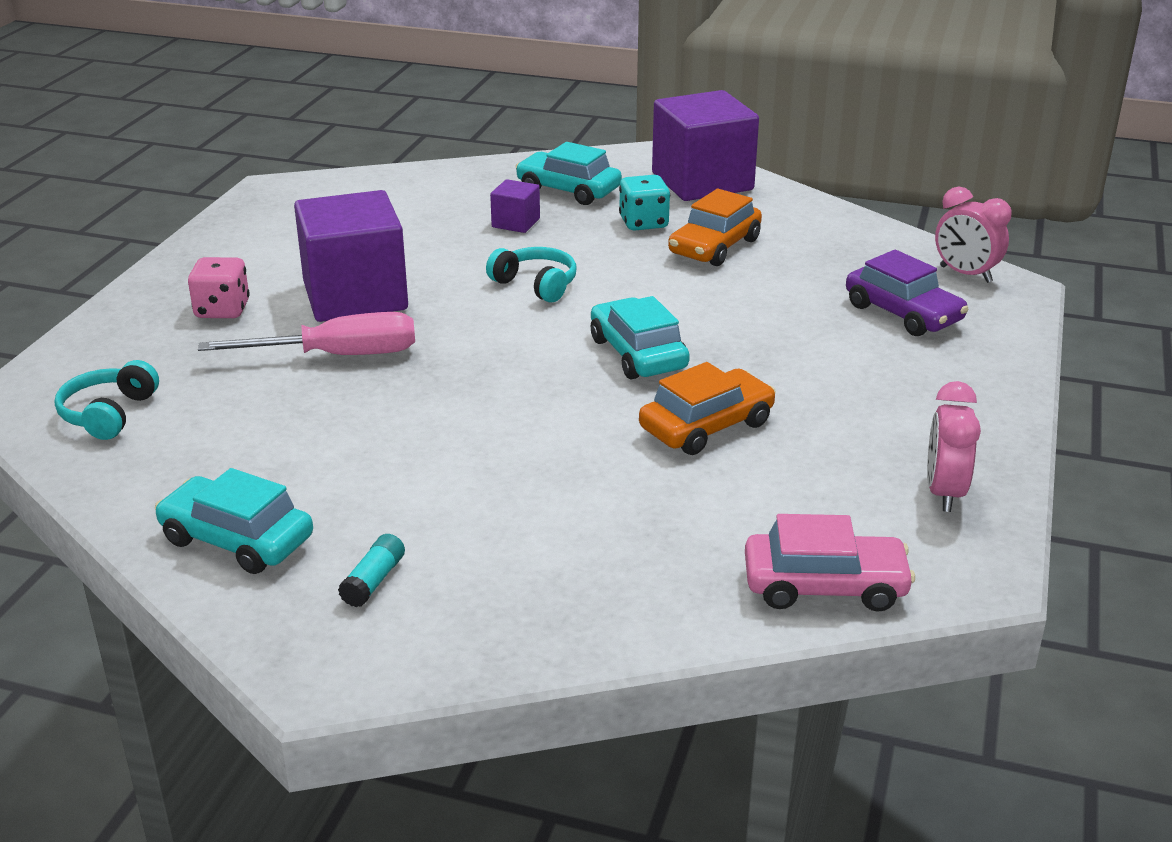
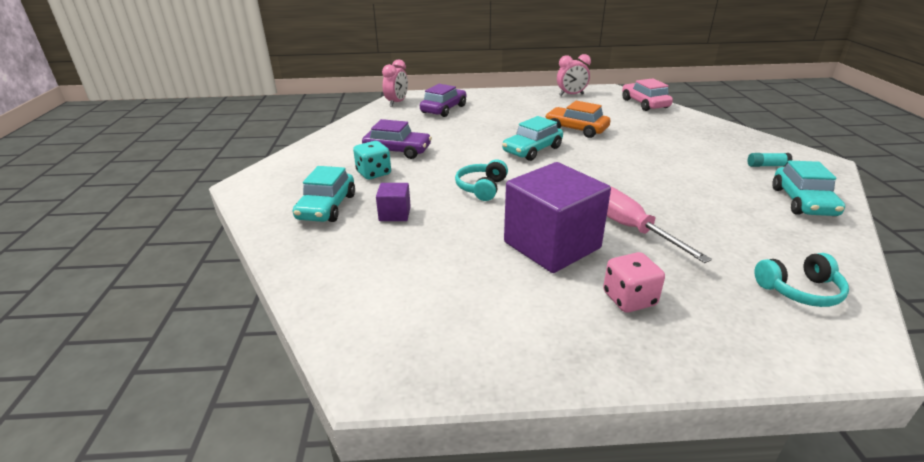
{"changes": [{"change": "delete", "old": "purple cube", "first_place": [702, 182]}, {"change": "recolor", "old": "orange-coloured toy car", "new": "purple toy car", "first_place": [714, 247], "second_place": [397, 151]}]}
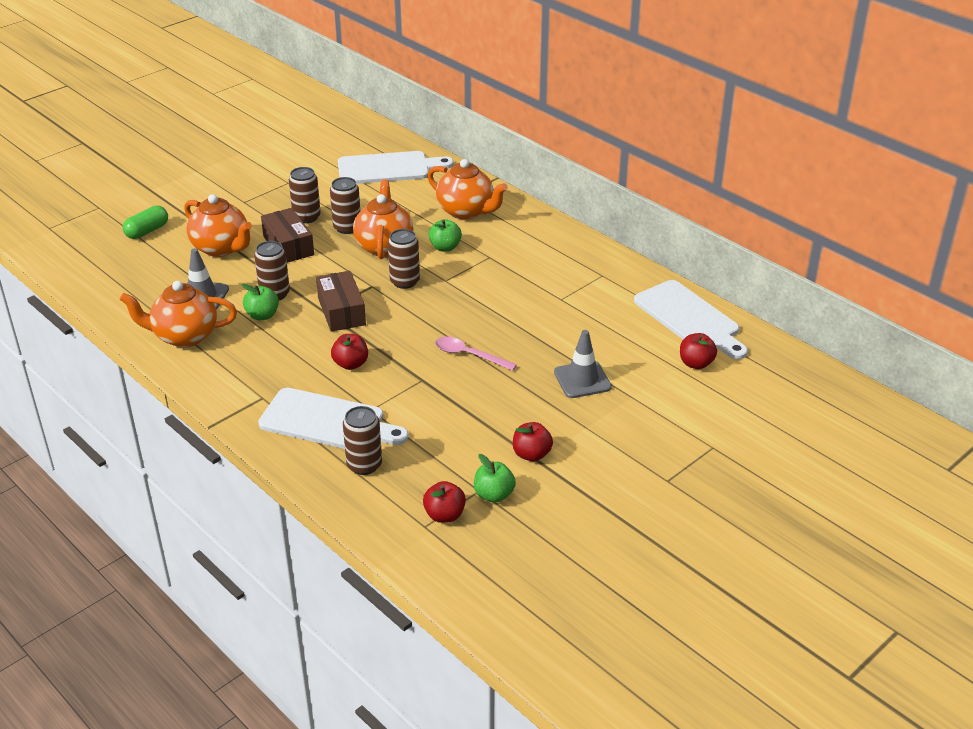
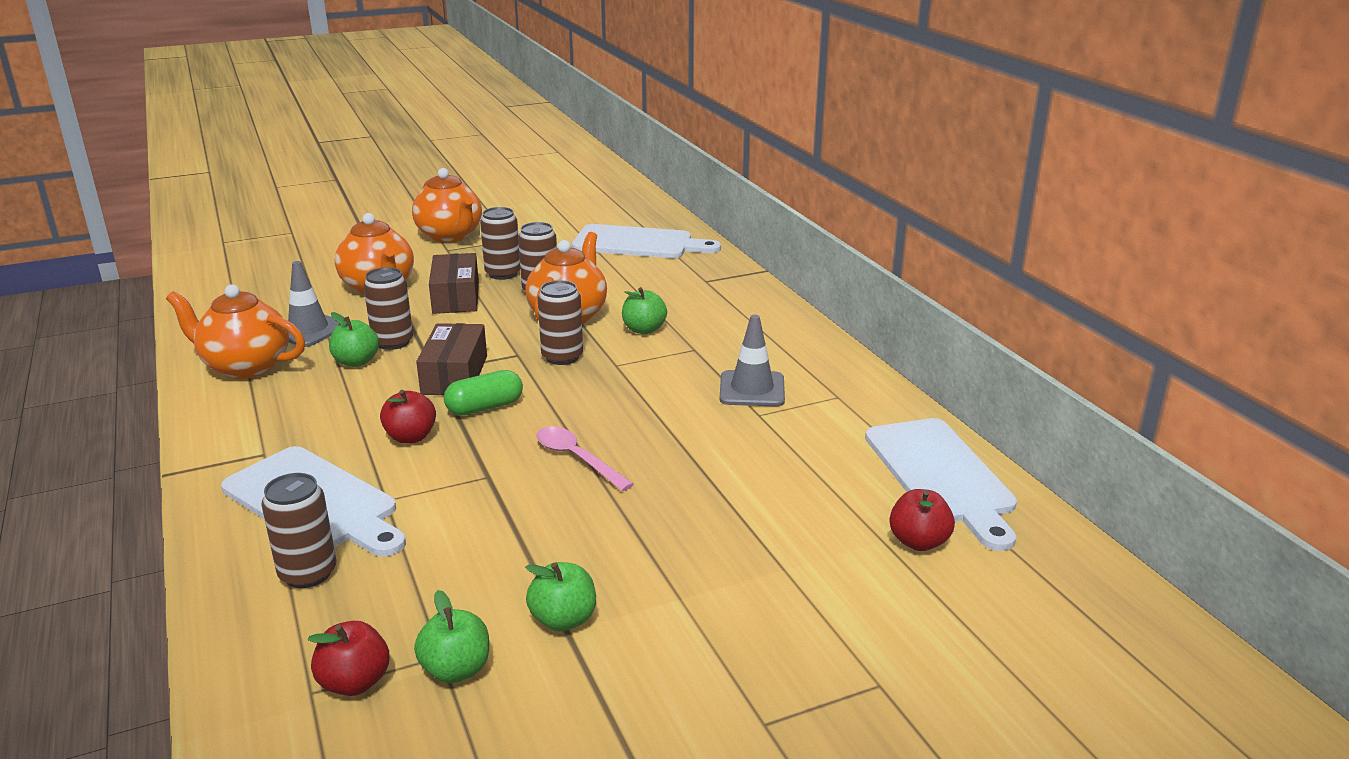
{"changes": [{"change": "move", "old": "green pill shape", "first_place": [147, 231], "second_place": [485, 407]}, {"change": "move", "old": "orange-coloured teapot", "first_place": [466, 211], "second_place": [450, 236]}, {"change": "recolor", "old": "scarlet toy apple", "new": "green toy apple", "first_place": [531, 454], "second_place": [563, 620]}, {"change": "move", "old": "ash-grey traffic cone", "first_place": [582, 380], "second_place": [752, 389]}]}
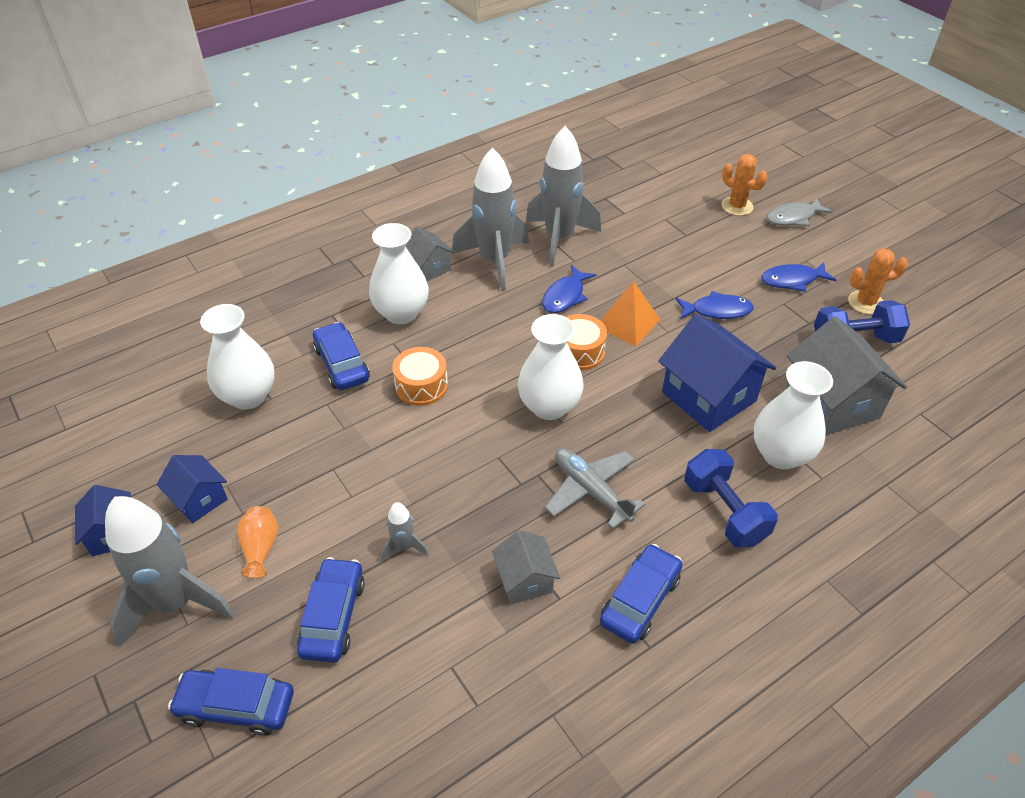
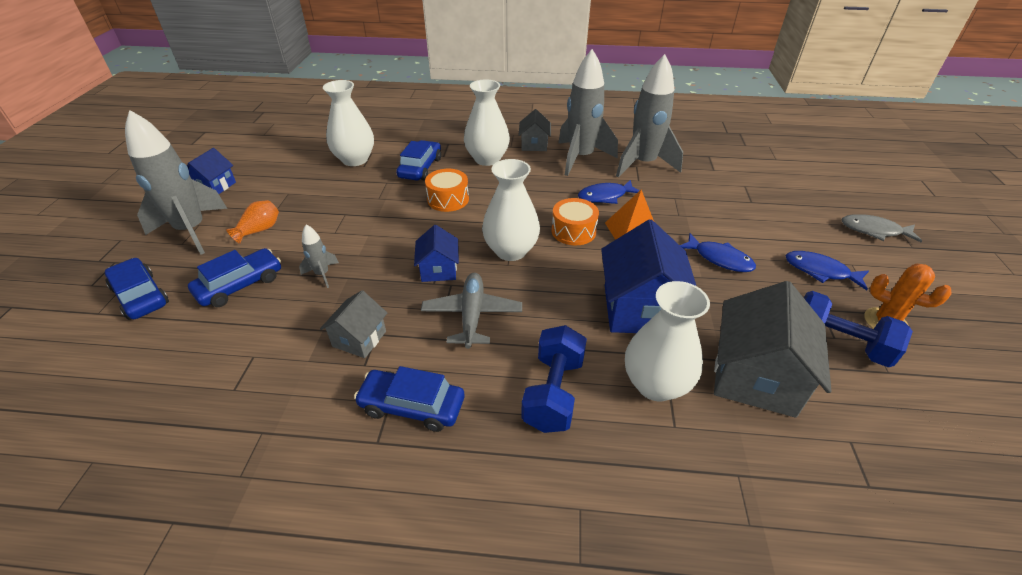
{"changes": [{"change": "move", "old": "blue cottage", "first_place": [199, 499], "second_place": [438, 269]}, {"change": "rotate", "old": "blue toy car", "first_place": [640, 600], "second_place": [412, 406], "degrees": -150}, {"change": "delete", "old": "orange-coloured cactus", "first_place": [737, 206]}]}
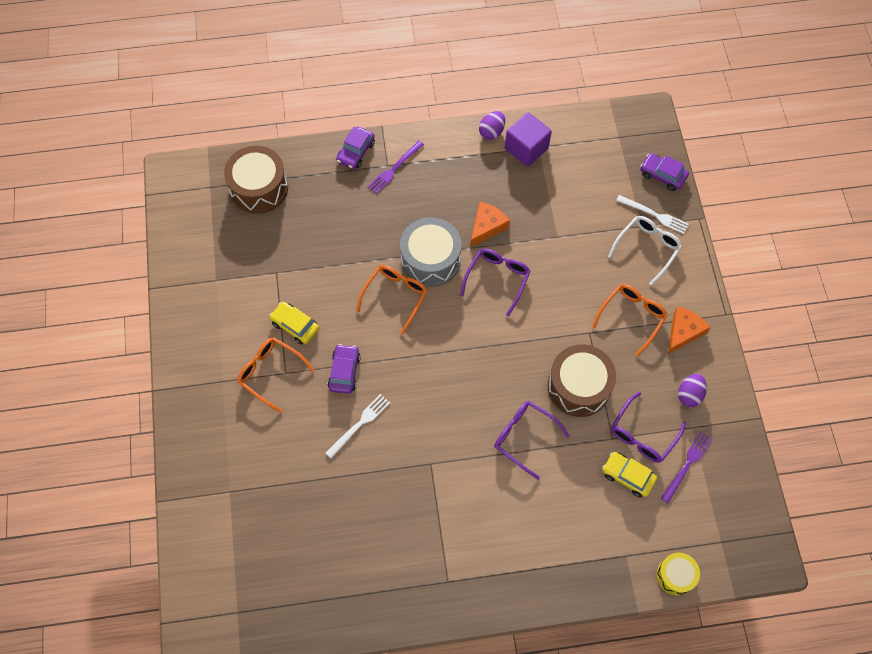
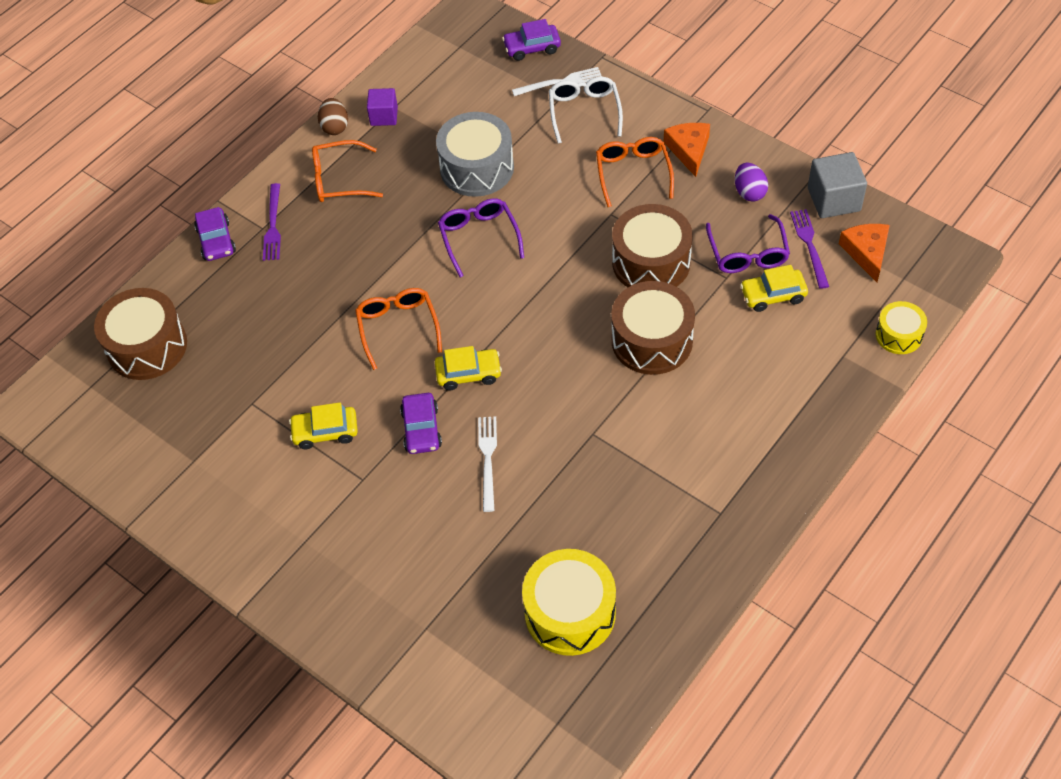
{"changes": [{"change": "move", "old": "orange-coloured eyeglasses", "first_place": [271, 373], "second_place": [340, 180]}, {"change": "rotate", "old": "purple toy car", "first_place": [344, 372], "second_place": [421, 429], "degrees": -150}, {"change": "move", "old": "ash-grey snare drum", "first_place": [430, 259], "second_place": [477, 168]}, {"change": "move", "old": "orange-coloured cheese wedge", "first_place": [487, 226], "second_place": [866, 252]}, {"change": "recolor", "old": "purple egg shape", "new": "dark brown egg shape", "first_place": [491, 132], "second_place": [335, 127]}, {"change": "replace", "old": "purple eyeglasses", "new": "dark brown snare drum", "first_place": [525, 438], "second_place": [652, 340]}, {"change": "resize", "old": "purple cube", "first_place": [526, 148], "second_place": [384, 116], "factor": 0.65}, {"change": "insert", "new": "bright yellow toy car", "second_place": [468, 373]}, {"change": "insert", "new": "bright yellow snare drum", "second_place": [570, 612]}, {"change": "insert", "new": "ash-grey cube", "second_place": [834, 199]}]}
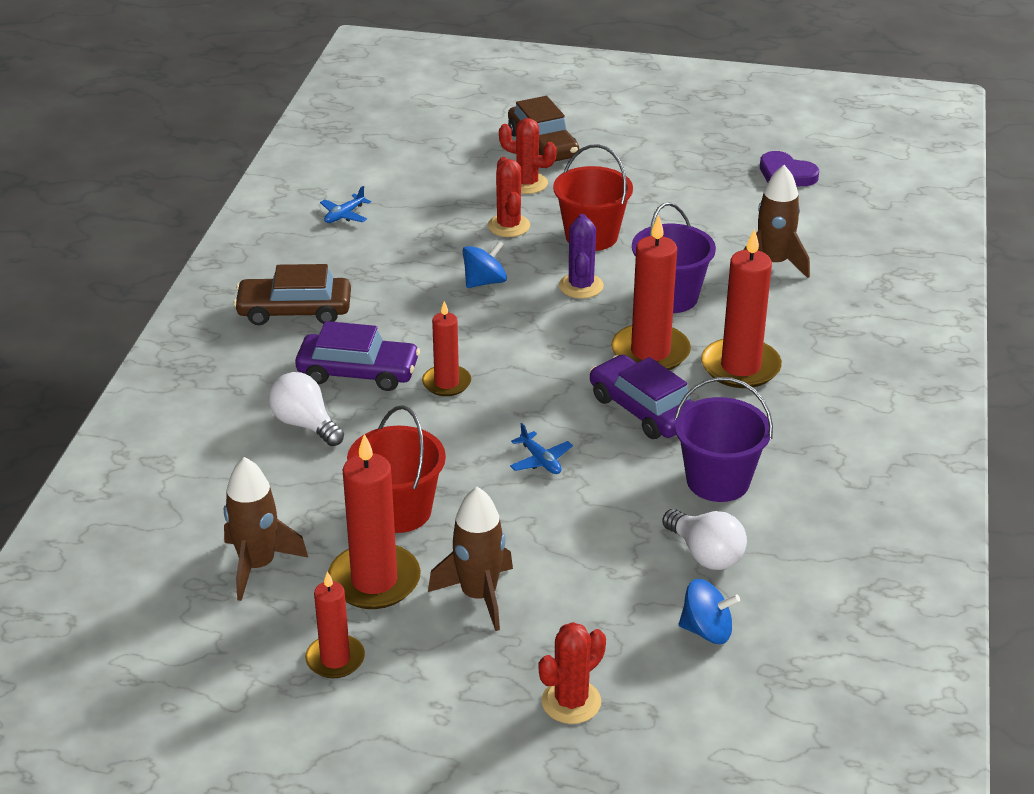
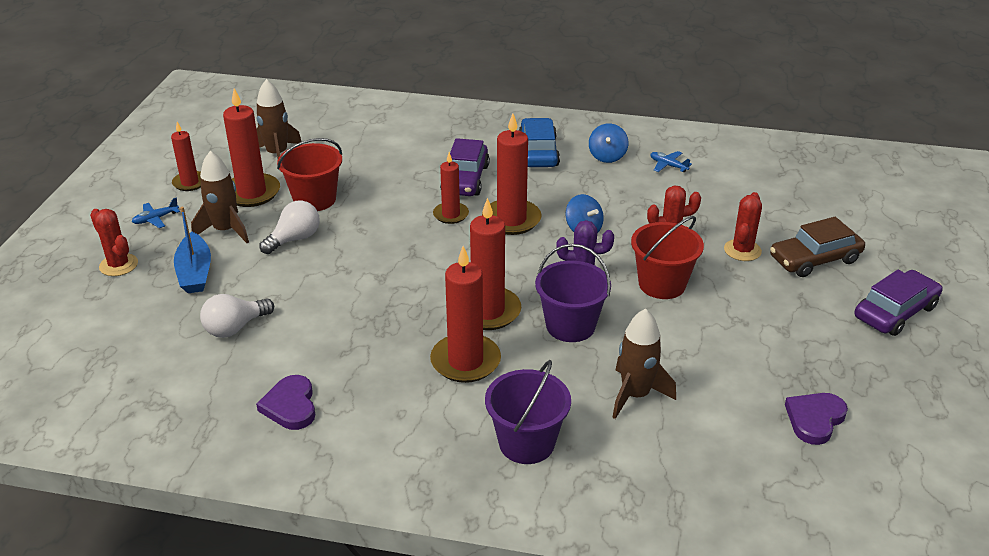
{"changes": [{"change": "recolor", "old": "dark brown toy car", "new": "blue toy car", "first_place": [294, 311], "second_place": [538, 152]}, {"change": "move", "old": "pure white lightbulb", "first_place": [305, 424], "second_place": [294, 239]}, {"change": "move", "old": "blue toy plane", "first_place": [540, 460], "second_place": [155, 219]}, {"change": "move", "old": "purple toy car", "first_place": [643, 409], "second_place": [895, 312]}, {"change": "move", "old": "purple bucket", "first_place": [718, 481], "second_place": [526, 443]}, {"change": "move", "old": "blue spinning top", "first_place": [707, 630], "second_place": [607, 156]}, {"change": "insert", "new": "blue toy boat", "second_place": [195, 272]}, {"change": "insert", "new": "purple heart", "second_place": [290, 406]}, {"change": "insert", "new": "scarlet candle", "second_place": [511, 220]}]}
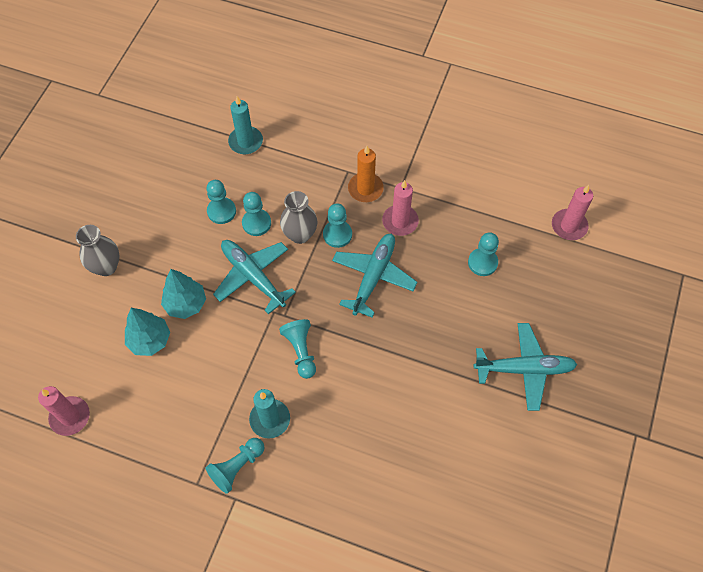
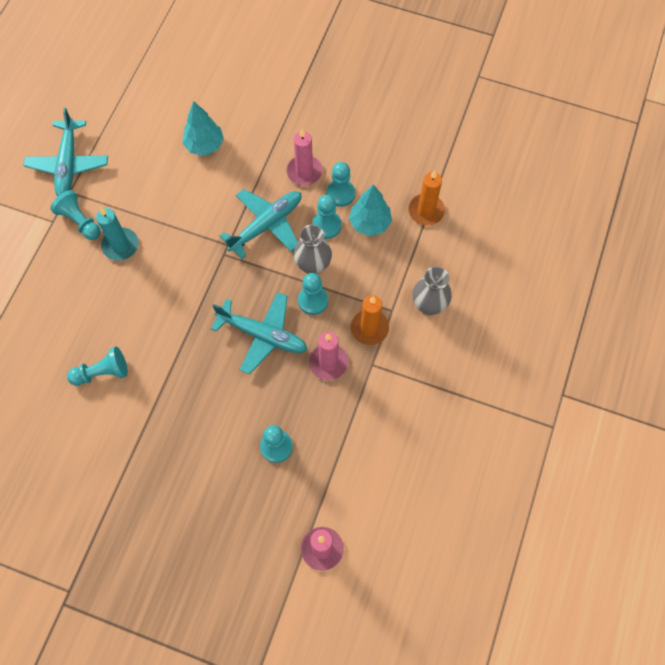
{"changes": [{"change": "move", "old": "pink candle", "first_place": [70, 417], "second_place": [304, 172]}, {"change": "move", "old": "ash-grey flower vase", "first_place": [106, 267], "second_place": [429, 305]}, {"change": "move", "old": "teal fir tree", "first_place": [186, 304], "second_place": [370, 223]}, {"change": "recolor", "old": "teal candle", "new": "orange-coloured candle", "first_place": [246, 142], "second_place": [426, 211]}, {"change": "move", "old": "teal game pawn", "first_place": [301, 351], "second_place": [102, 372]}, {"change": "move", "old": "teal toy plane", "first_place": [524, 369], "second_place": [68, 164]}]}
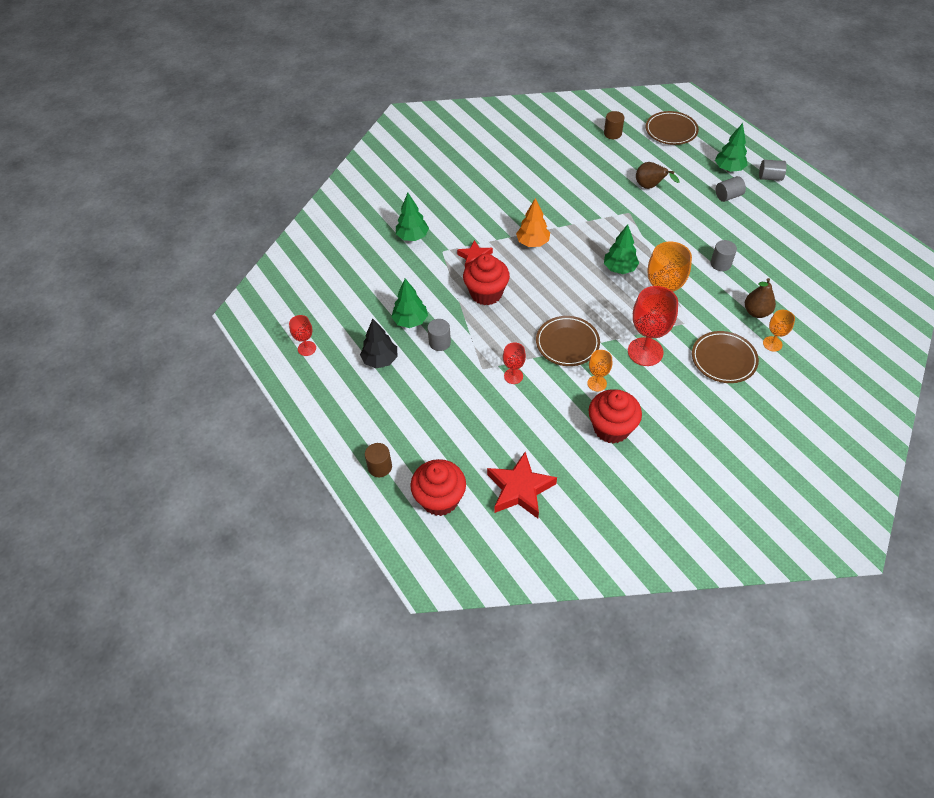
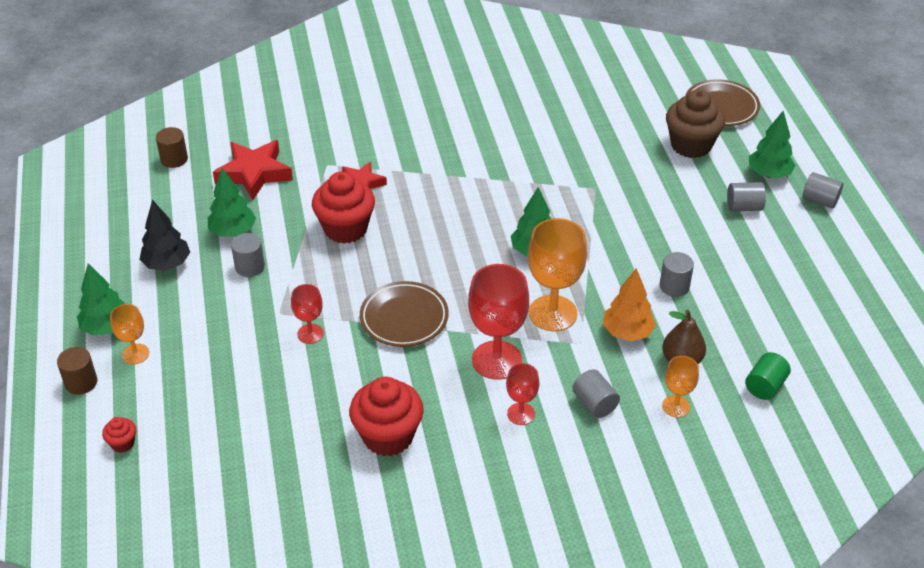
{"changes": [{"change": "move", "old": "scarlet goblet", "first_place": [307, 348], "second_place": [521, 414]}, {"change": "move", "old": "green fir tree", "first_place": [412, 237], "second_place": [107, 327]}, {"change": "resize", "old": "scarlet fairy cake", "first_place": [440, 499], "second_place": [123, 443], "factor": 0.45}, {"change": "move", "old": "scarlet star", "first_place": [520, 489], "second_place": [254, 173]}, {"change": "move", "old": "orange-coloured fir tree", "first_place": [532, 243], "second_place": [627, 332]}, {"change": "move", "old": "orange-coloured goblet", "first_place": [597, 383], "second_place": [135, 354]}, {"change": "move", "old": "dark brown cylinder shape", "first_place": [612, 134], "second_place": [174, 159]}, {"change": "delete", "old": "dark brown pear fruit", "first_place": [650, 187]}, {"change": "replace", "old": "dark brown plate", "new": "ash-grey cylinder shape", "first_place": [723, 359], "second_place": [594, 404]}, {"change": "insert", "new": "dark brown fairy cake", "second_place": [691, 145]}, {"change": "insert", "new": "green cylinder shape", "second_place": [765, 386]}]}
